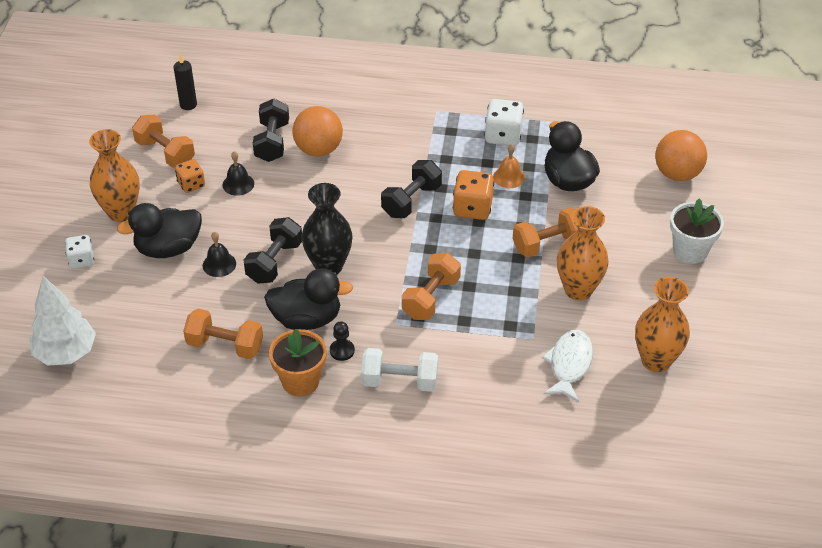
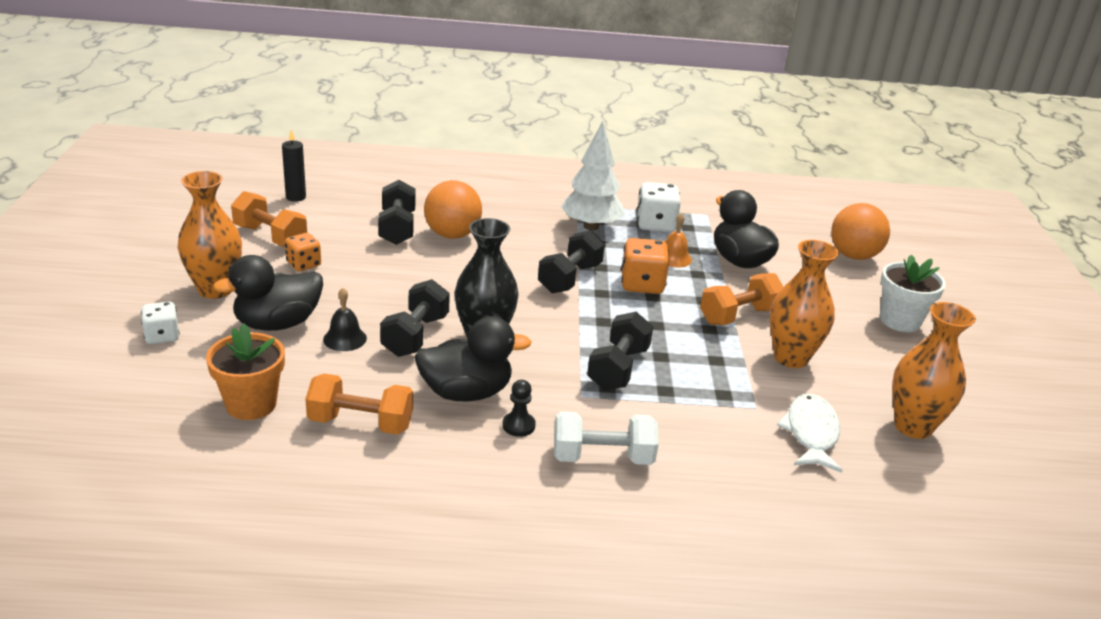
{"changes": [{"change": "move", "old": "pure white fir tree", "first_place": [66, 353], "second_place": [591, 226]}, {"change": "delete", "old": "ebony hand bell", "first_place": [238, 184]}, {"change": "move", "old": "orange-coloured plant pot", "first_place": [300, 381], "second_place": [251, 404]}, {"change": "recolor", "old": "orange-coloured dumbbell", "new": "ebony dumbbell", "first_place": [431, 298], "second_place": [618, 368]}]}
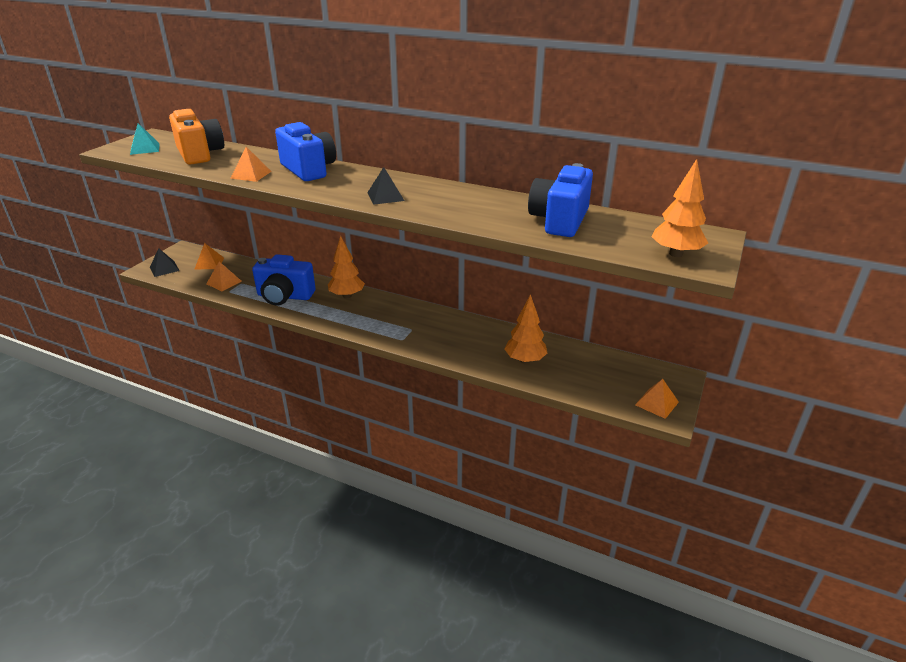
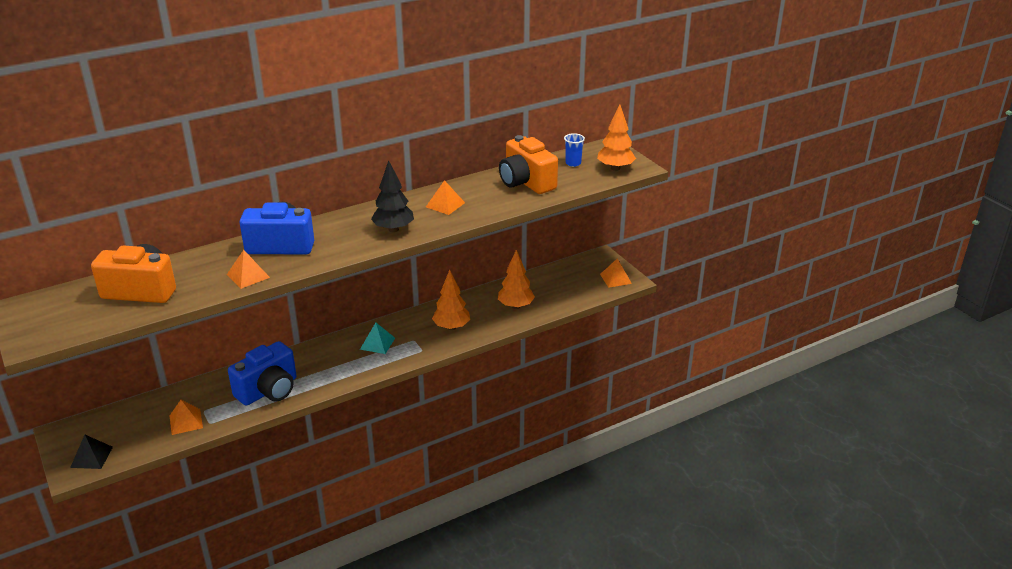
{"changes": [{"change": "move", "old": "teal pyramid", "first_place": [145, 149], "second_place": [377, 343]}, {"change": "move", "old": "orange-coloured pyramid", "first_place": [209, 263], "second_place": [445, 205]}, {"change": "move", "old": "orange-coloured fir tree", "first_place": [347, 296], "second_place": [451, 327]}, {"change": "replace", "old": "ebony pyramid", "new": "ebony fir tree", "first_place": [385, 196], "second_place": [393, 229]}, {"change": "recolor", "old": "blue photo camera", "new": "orange-coloured photo camera", "first_place": [559, 221], "second_place": [526, 182]}, {"change": "insert", "new": "blue beaker", "second_place": [573, 163]}]}
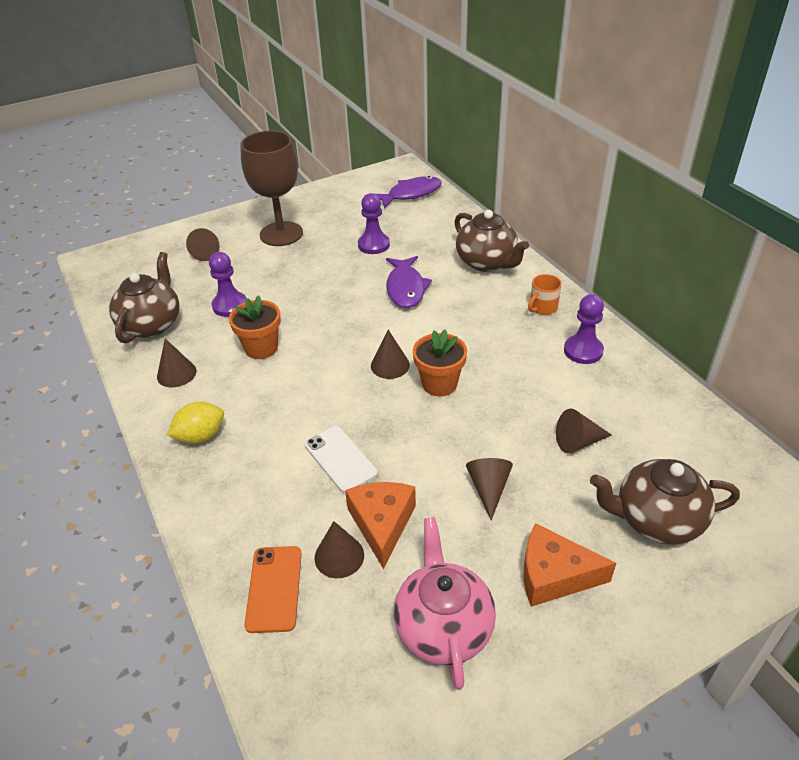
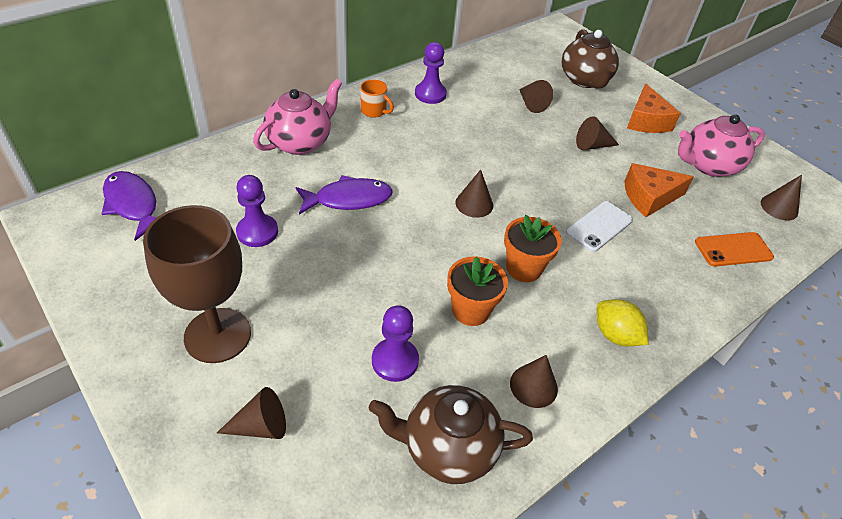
{"changes": [{"change": "move", "old": "dark brown solid cone", "first_place": [339, 556], "second_place": [779, 207]}, {"change": "move", "old": "orange-coloured plant pot", "first_place": [439, 384], "second_place": [524, 268]}, {"change": "recolor", "old": "dark brown teapot", "new": "pink teapot", "first_place": [487, 263], "second_place": [300, 142]}]}
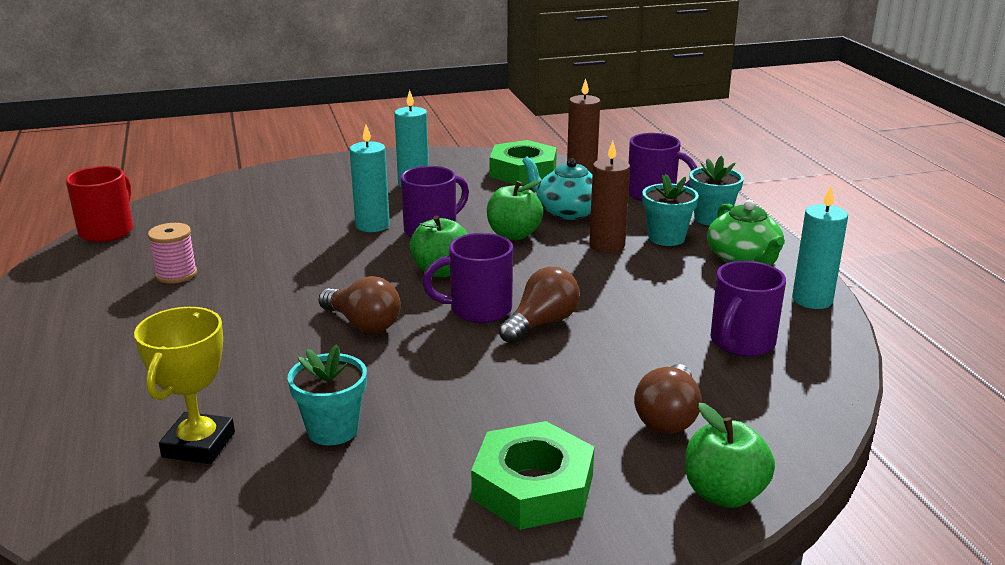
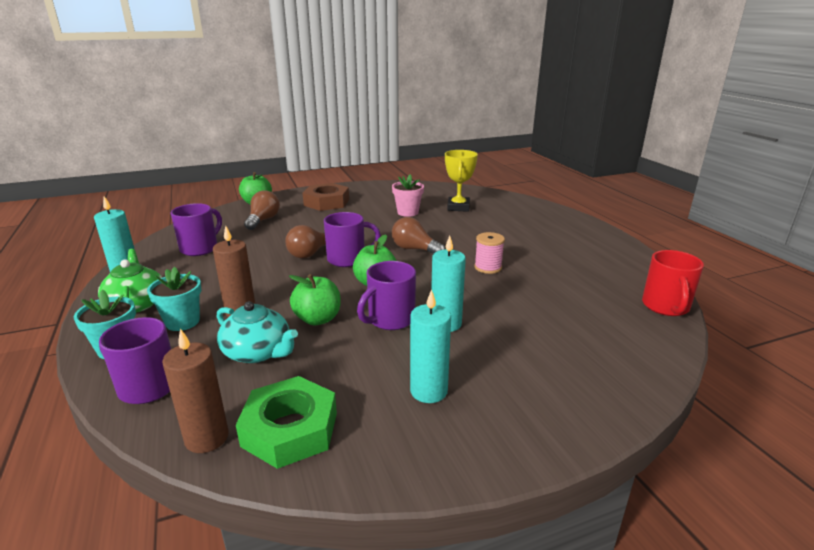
{"changes": [{"change": "move", "old": "pink reel of thread", "first_place": [176, 274], "second_place": [488, 267]}, {"change": "recolor", "old": "teal plant pot", "new": "pink plant pot", "first_place": [332, 430], "second_place": [408, 212]}, {"change": "recolor", "old": "green nut", "new": "dark brown nut", "first_place": [533, 487], "second_place": [326, 202]}]}
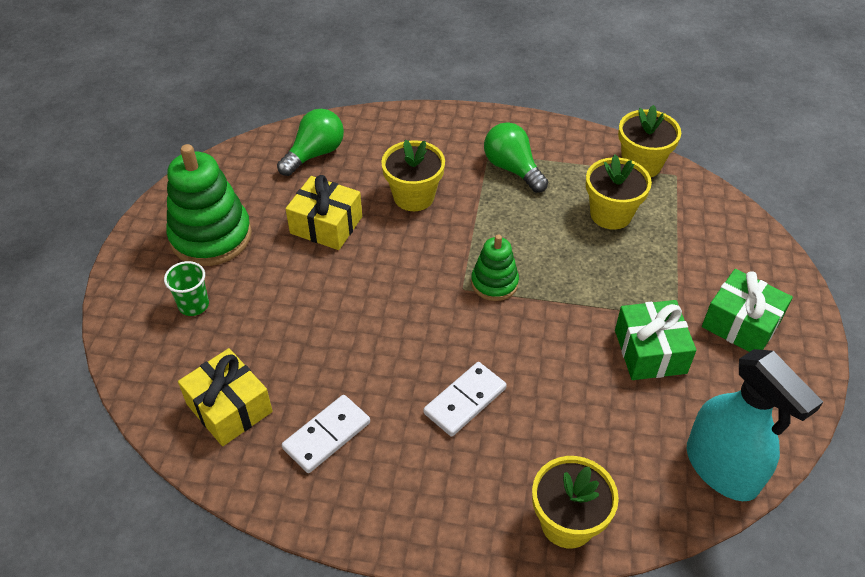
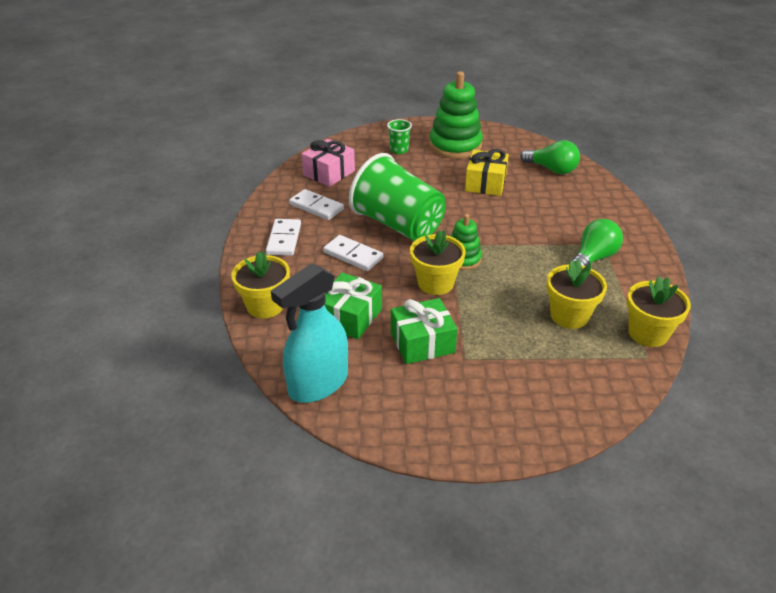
{"changes": [{"change": "recolor", "old": "bright yellow wrapped gift", "new": "pink wrapped gift", "first_place": [229, 408], "second_place": [329, 173]}, {"change": "move", "old": "bright yellow plant pot", "first_place": [414, 196], "second_place": [435, 283]}, {"change": "move", "old": "green wrapped gift", "first_place": [741, 324], "second_place": [350, 317]}, {"change": "insert", "new": "pure white domino piece", "second_place": [284, 239]}, {"change": "insert", "new": "green beaker", "second_place": [398, 225]}]}
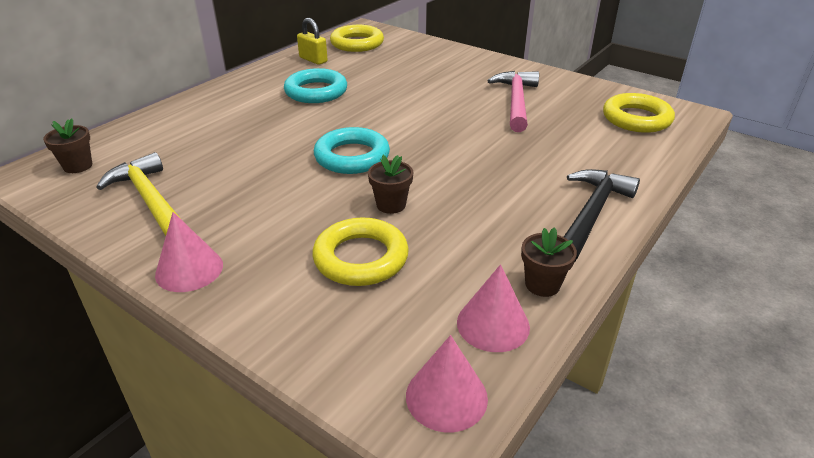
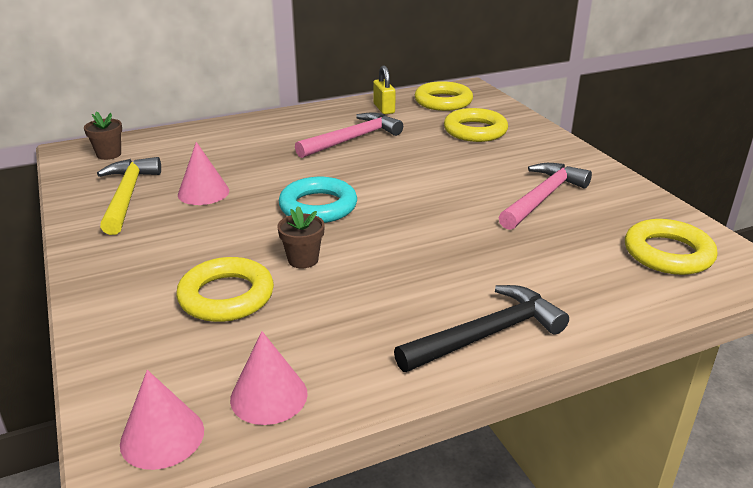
{"changes": [{"change": "move", "old": "pink solid cone", "first_place": [189, 269], "second_place": [203, 192]}, {"change": "replace", "old": "teal torus", "new": "pink hammer", "first_place": [316, 91], "second_place": [353, 139]}, {"change": "delete", "old": "dark brown plant pot", "first_place": [542, 284]}, {"change": "insert", "new": "bright yellow torus", "second_place": [475, 131]}]}
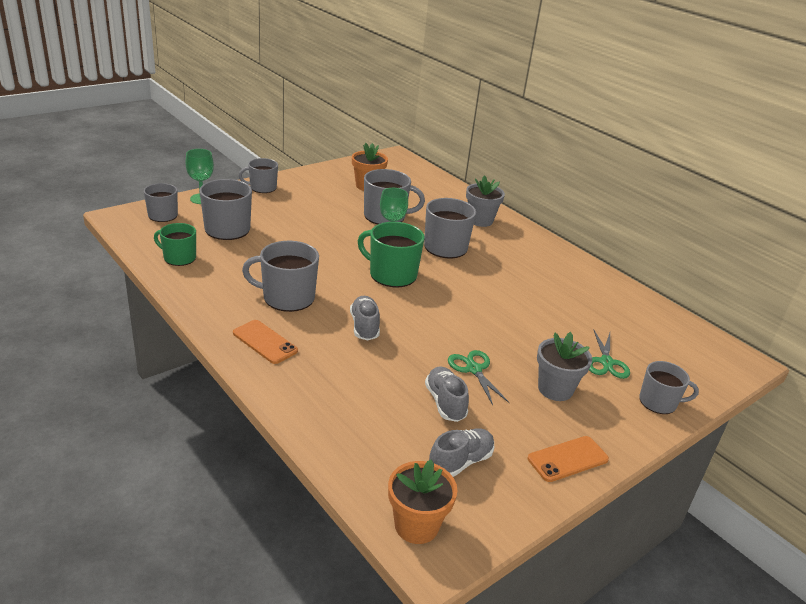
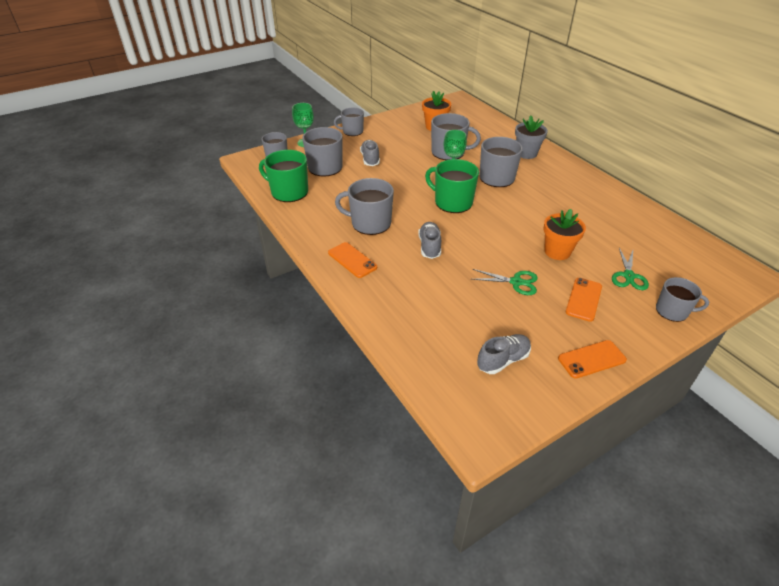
{"changes": [{"change": "resize", "old": "green tea mug", "first_place": [179, 258], "second_place": [288, 192], "factor": 1.54}, {"change": "move", "old": "orange-coloured plant pot", "first_place": [416, 525], "second_place": [557, 251]}, {"change": "move", "old": "ash-grey sneaker", "first_place": [445, 402], "second_place": [370, 159]}, {"change": "rotate", "old": "green pair of scissors", "first_place": [473, 369], "second_place": [516, 282], "degrees": 120}, {"change": "replace", "old": "ash-grey plant pot", "new": "orange-coloured smartphone", "first_place": [555, 389], "second_place": [583, 299]}]}
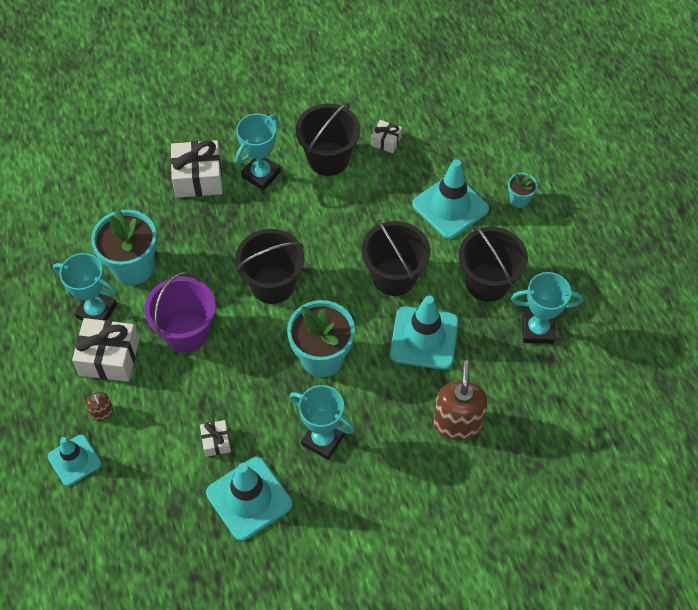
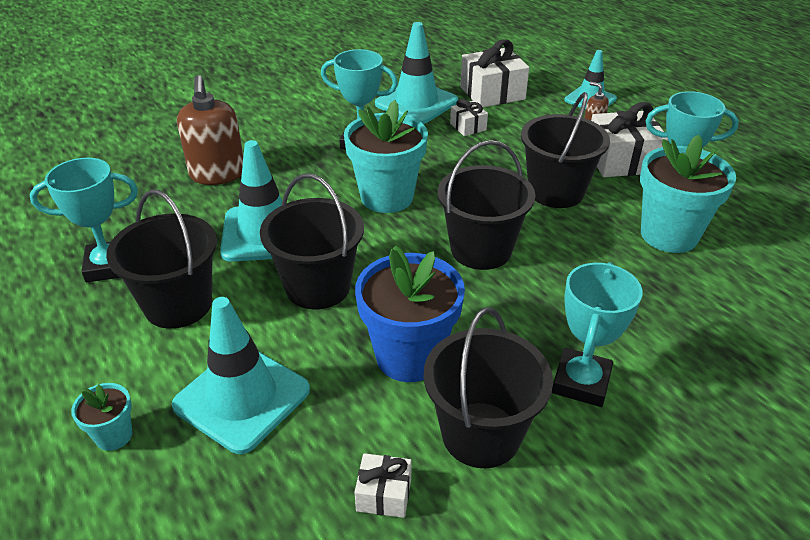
{"changes": [{"change": "recolor", "old": "purple bucket", "new": "ebony bucket", "first_place": [186, 332], "second_place": [556, 191]}, {"change": "move", "old": "pure white wrapped gift", "first_place": [198, 178], "second_place": [492, 93]}, {"change": "insert", "new": "blue plant pot", "second_place": [409, 356]}]}
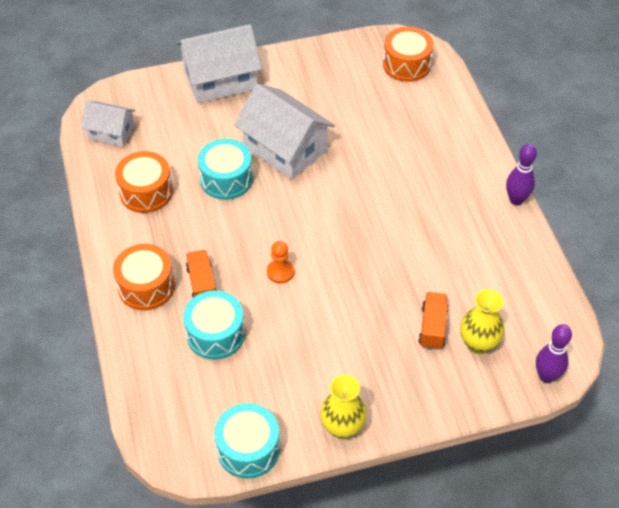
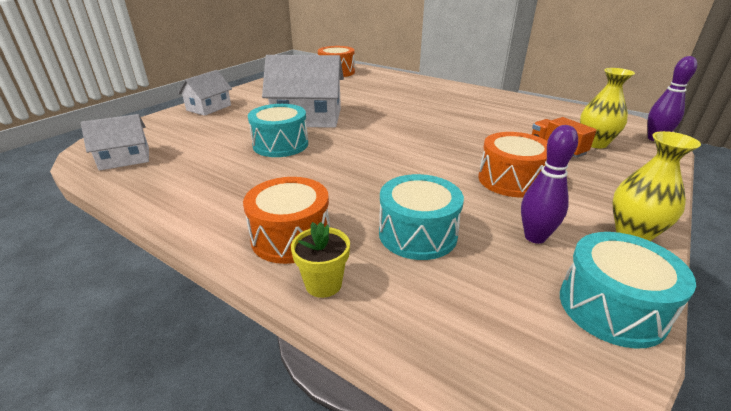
{"changes": [{"change": "move", "old": "orange-coloured snare drum", "first_place": [146, 192], "second_place": [511, 180]}, {"change": "resize", "old": "pure white cottage", "first_place": [220, 79], "second_place": [209, 108], "factor": 0.58}, {"change": "delete", "old": "orange-coloured lorry", "first_place": [202, 284]}, {"change": "delete", "old": "orange-coloured game pawn", "first_place": [280, 272]}, {"change": "move", "old": "purple skittle", "first_place": [516, 200], "second_place": [535, 237]}, {"change": "insert", "new": "bright yellow plant pot", "second_place": [323, 284]}]}
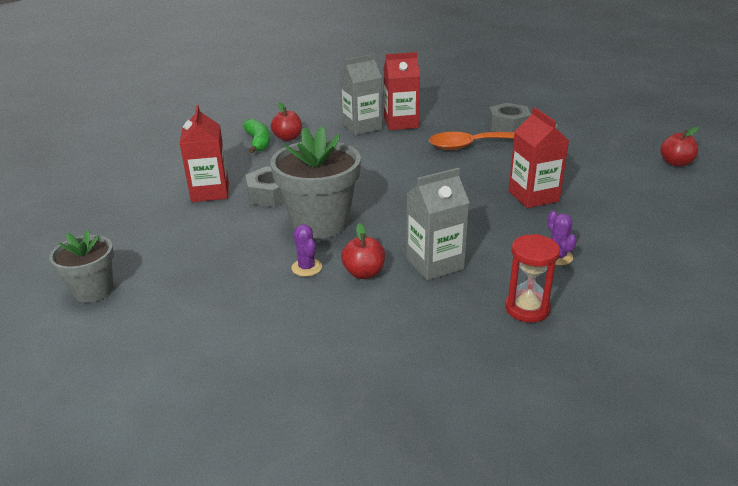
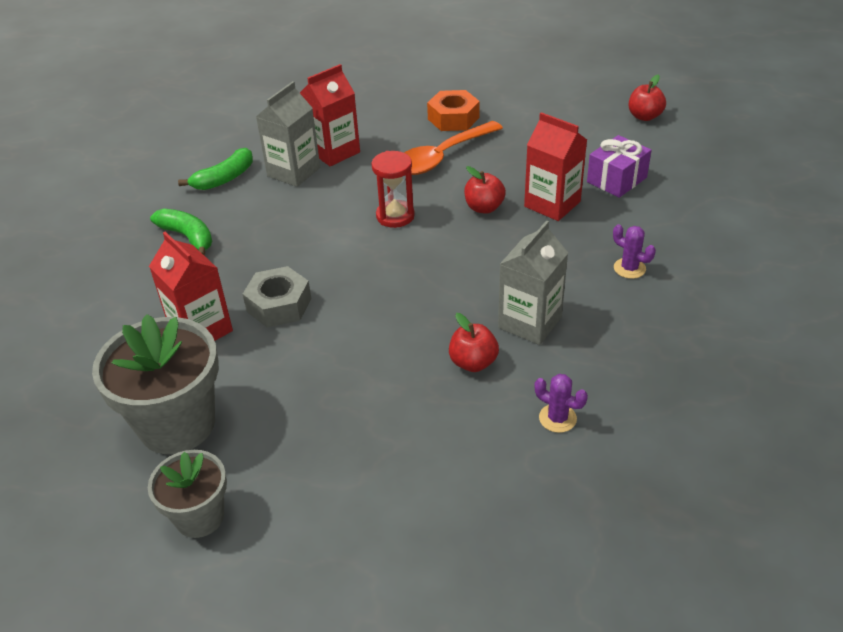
{"changes": [{"change": "move", "old": "ash-grey plant pot", "first_place": [320, 223], "second_place": [177, 424]}, {"change": "move", "old": "scarlet toy apple", "first_place": [288, 138], "second_place": [484, 208]}, {"change": "move", "old": "purple cactus", "first_place": [306, 267], "second_place": [557, 418]}, {"change": "recolor", "old": "ash-grey nut", "new": "orange-coloured nut", "first_place": [508, 126], "second_place": [453, 118]}, {"change": "move", "old": "scarlet hourglass", "first_place": [527, 308], "second_place": [395, 216]}, {"change": "insert", "new": "green toy banana", "second_place": [224, 178]}, {"change": "insert", "new": "purple wrapped gift", "second_place": [616, 180]}]}
